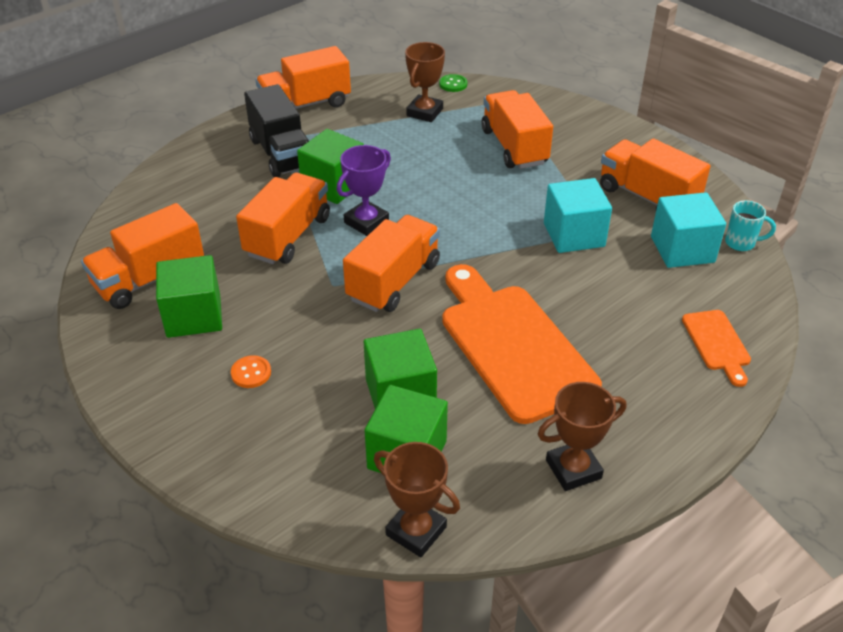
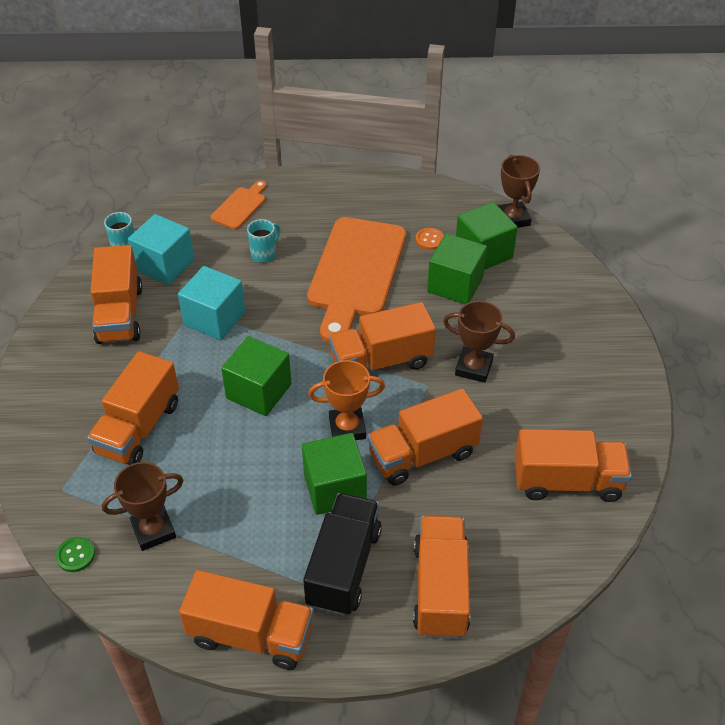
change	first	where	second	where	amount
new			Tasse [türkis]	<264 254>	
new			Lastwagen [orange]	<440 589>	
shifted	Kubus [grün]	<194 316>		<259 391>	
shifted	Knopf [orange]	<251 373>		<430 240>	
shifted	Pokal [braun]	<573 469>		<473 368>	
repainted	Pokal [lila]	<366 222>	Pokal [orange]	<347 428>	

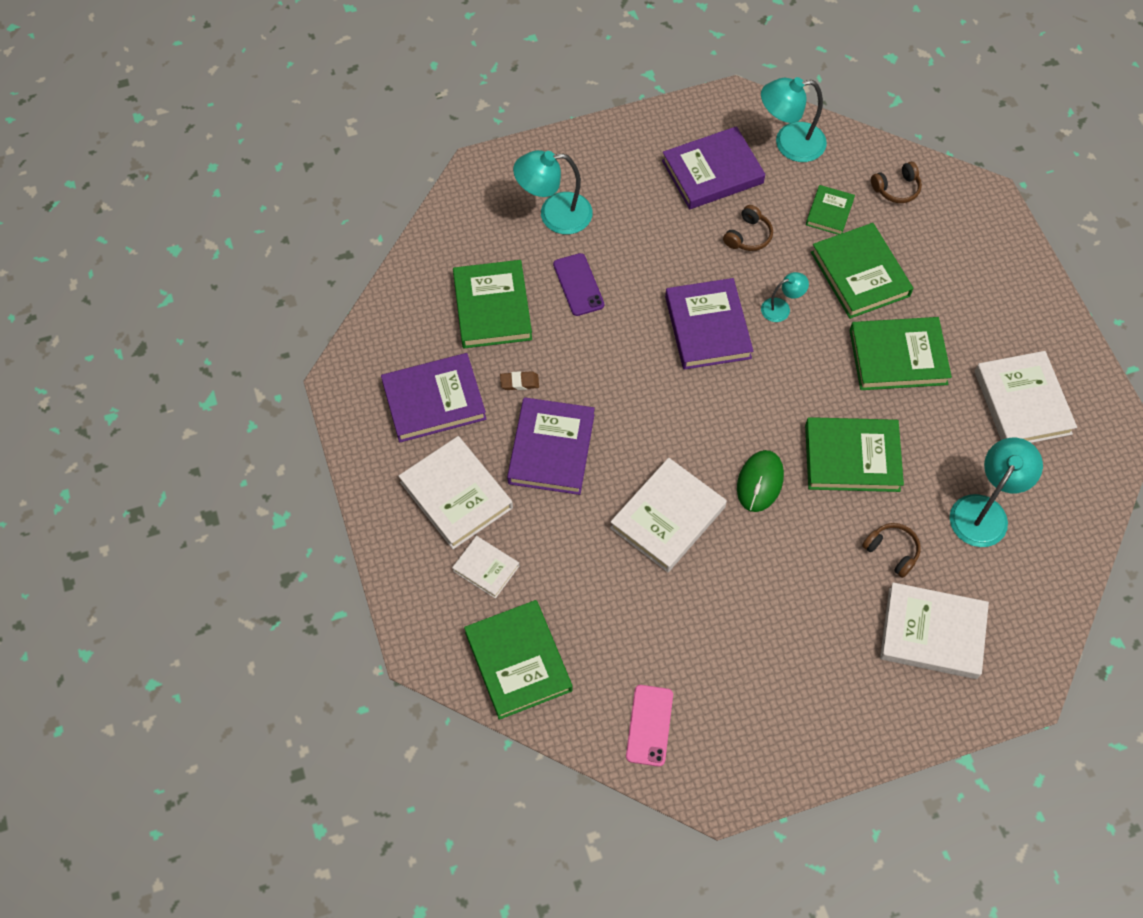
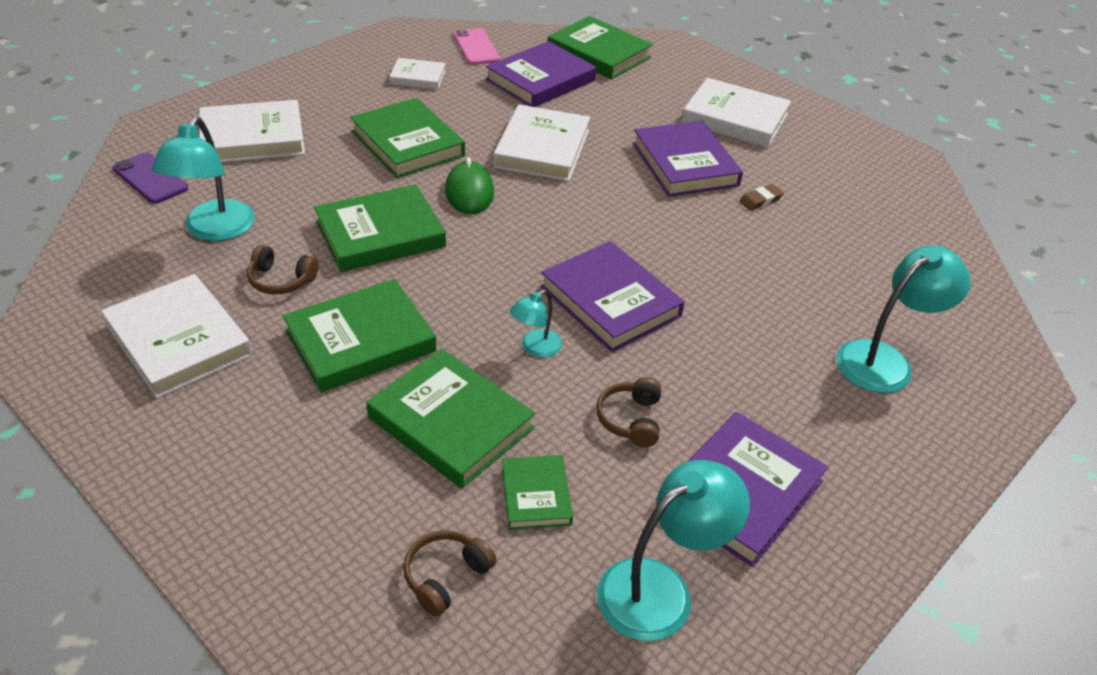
change	first	where	second	where	amount
shifted	Buch [lila]	<434 400>		<540 80>	
shifted	Buch [weiß]	<486 568>		<418 77>	
shifted	Buch [grün]	<492 307>		<407 143>	
shifted	Handy [lila]	<578 285>		<150 178>	
shifted	Kopfhörer [braun]	<892 551>		<281 280>	

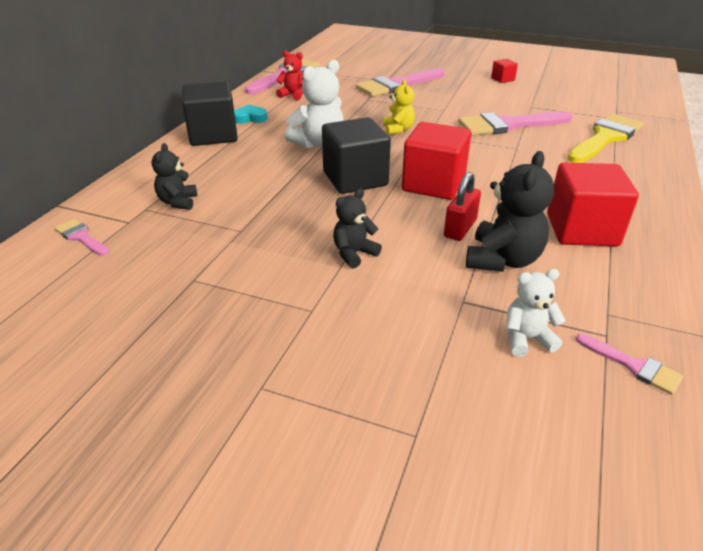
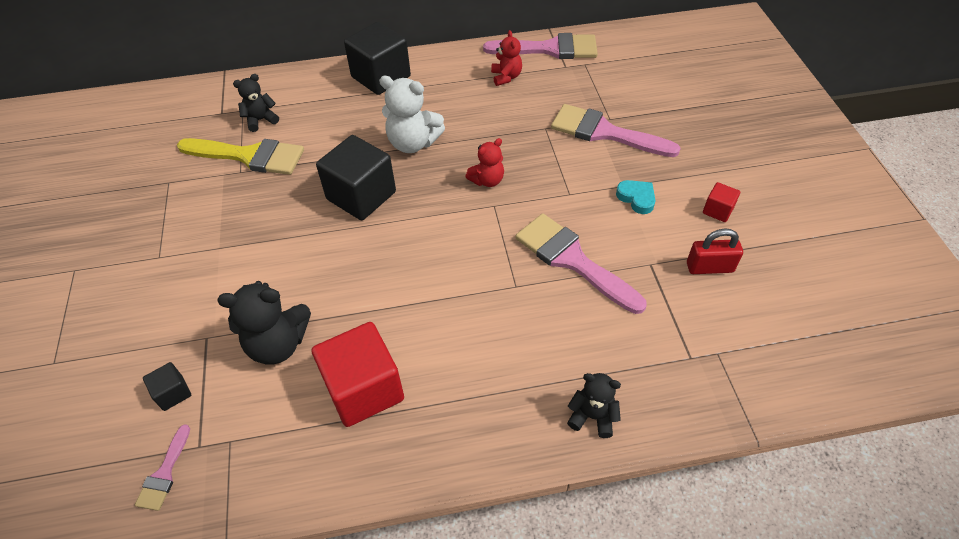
change	first	where	second	where	amount
gone	Pinsel [rosa]	<81 237>			
gone	Kubus [rot]	<433 184>			
shifted	Herz [türkis]	<250 118>		<636 198>	
shifted	Teddybär [schwarz]	<354 254>		<592 416>	
shifted	Vorhängeschloss [rot]	<460 228>		<709 267>	
shifted	Pinsel [gelb]	<605 138>		<249 156>	
swapped	Teddybär [weiß]	<526 339>	Kubus [schwarz]	<173 393>	
repainted	Teddybär [gelb]	<398 129>	Teddybär [rot]	<487 180>	

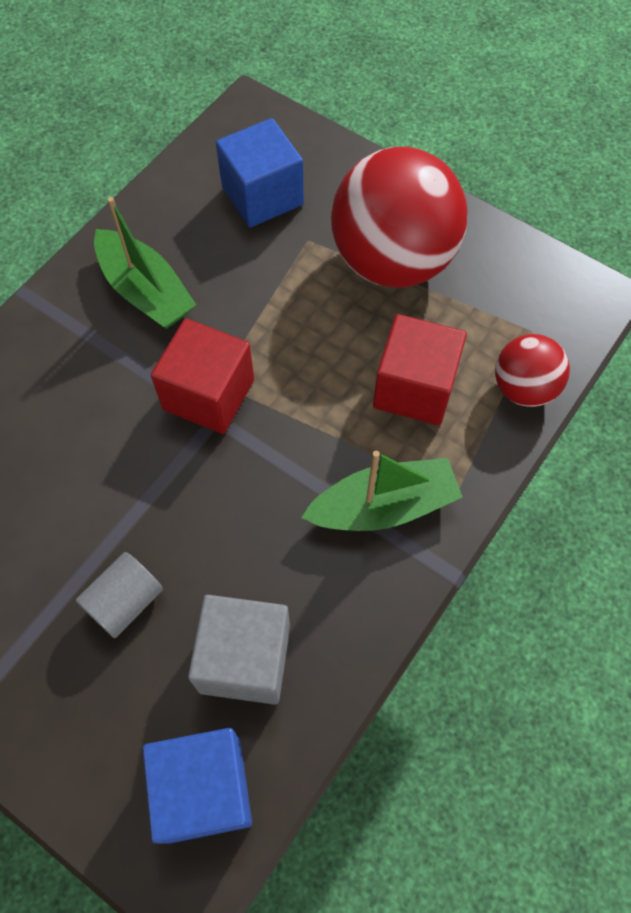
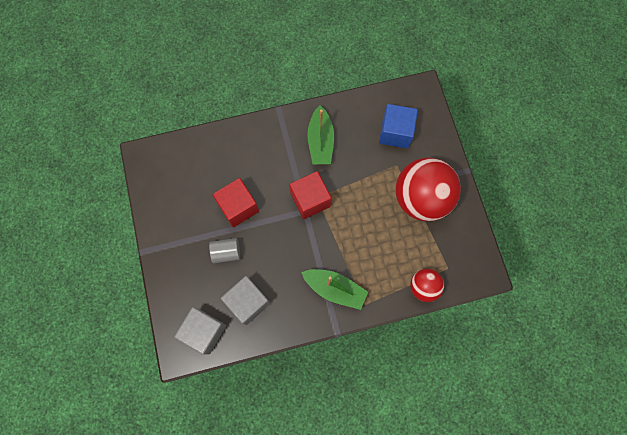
change	first	where	second	where	amount
shifted	Kubus [rot]	<414 388>		<238 207>	
repainted	Kubus [blau]	<204 789>	Kubus [grau]	<204 331>	

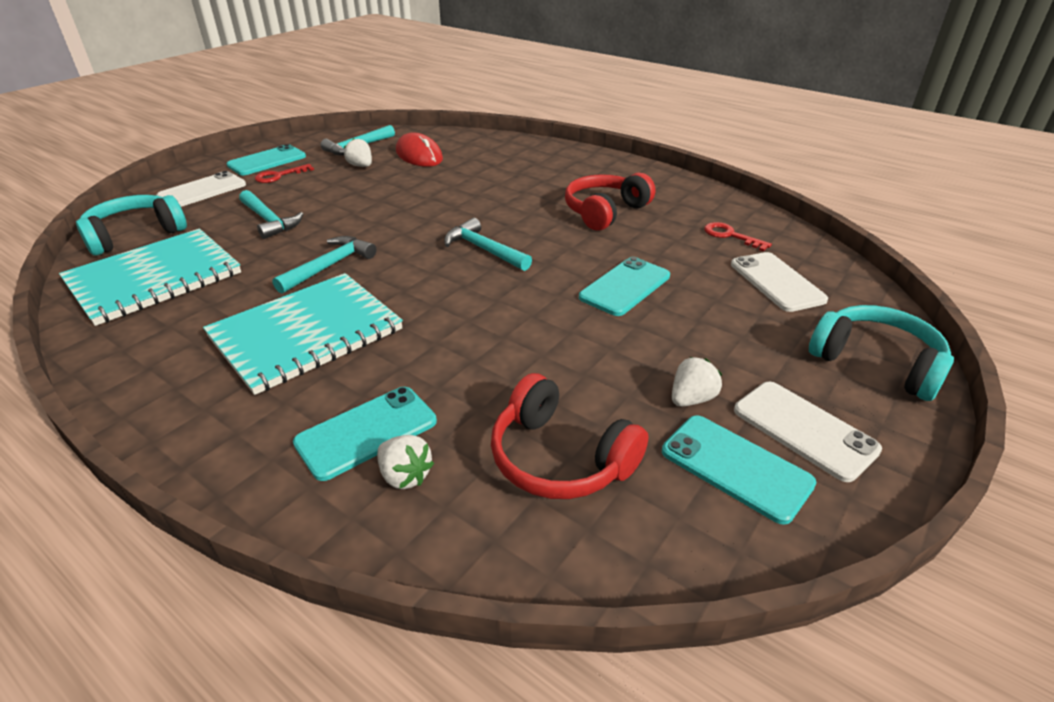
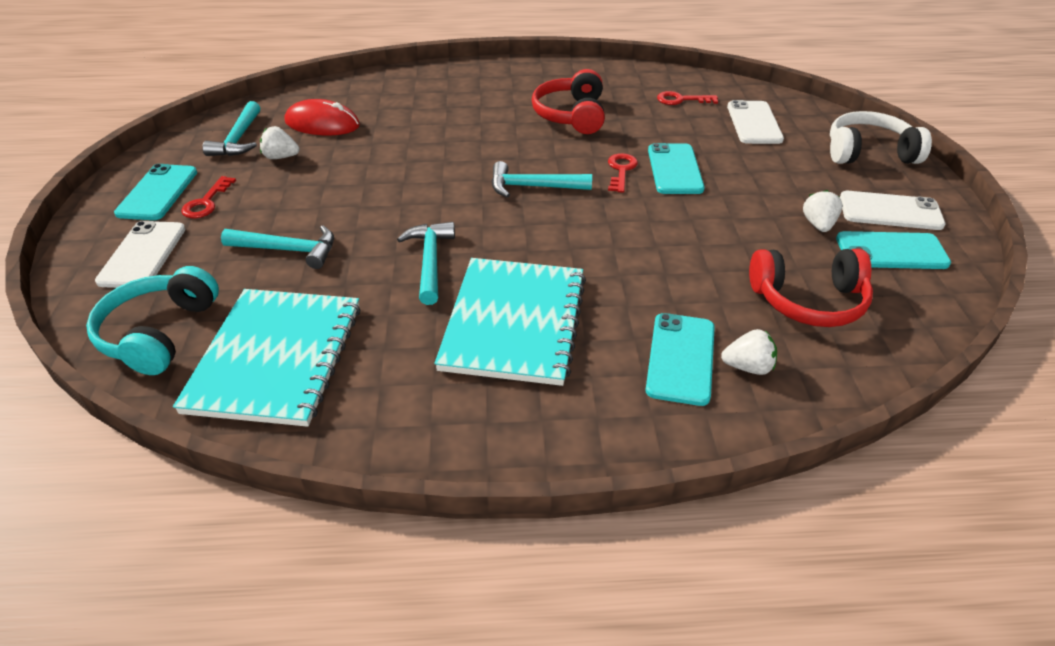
change	first	where	second	where	amount
new			Schlüssel [rot]	<621 170>	
repainted	Kopfhörer [türkis]	<876 362>	Kopfhörer [weiß]	<868 152>	
rotated	Handy [weiß]	<776 282>		<754 123>	60 degrees clockwise

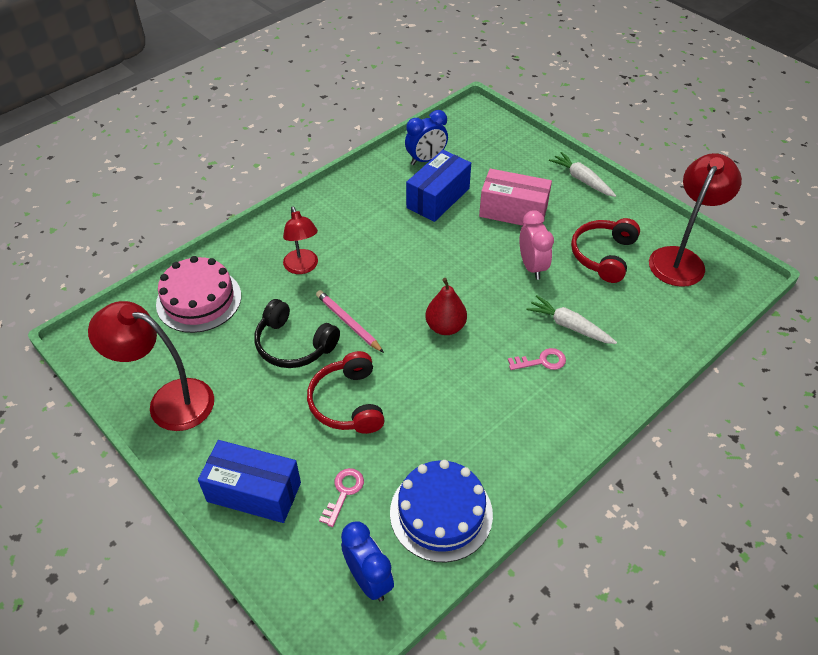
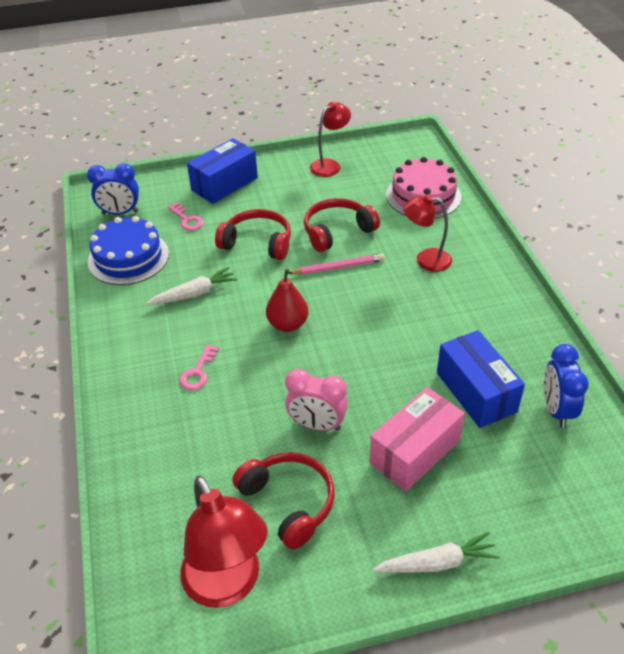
change	first	where	second	where	amount
shifted	Karotte [weiß]	<569 326>		<194 294>	
repainted	Kopfhörer [schwarz]	<294 345>	Kopfhörer [rot]	<337 231>	
scaled	Lampe [rot]	<169 401>		<330 165>	x0.63

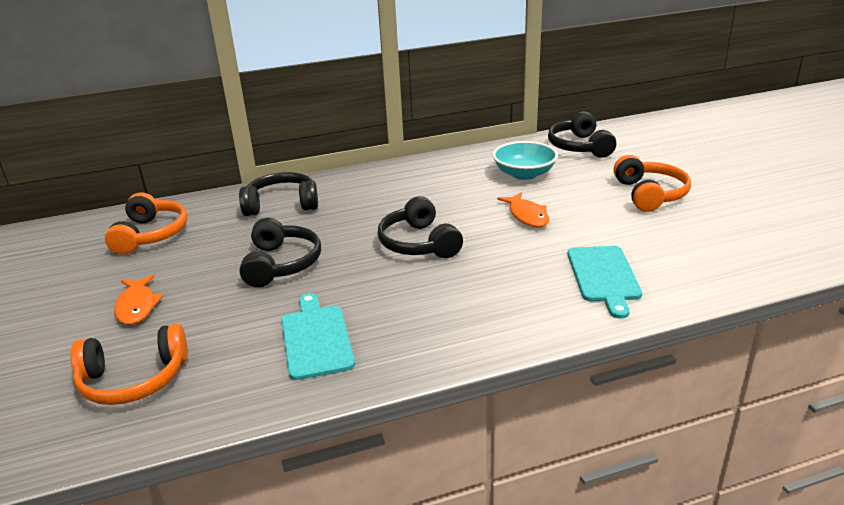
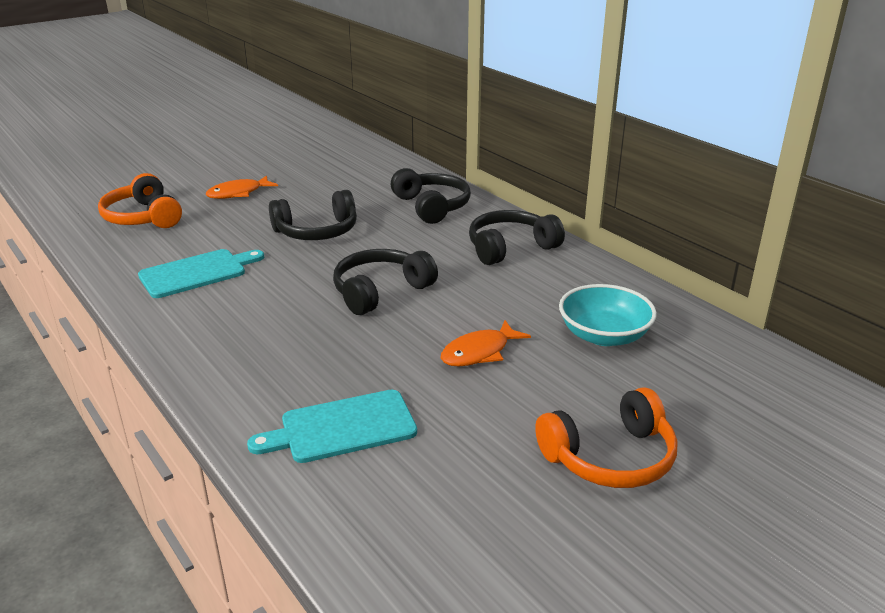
change	first	where	second	where	amount
gone	Kopfhörer [orange]	<151 234>			
shifted	Kopfhörer [schwarz]	<579 147>		<510 248>	

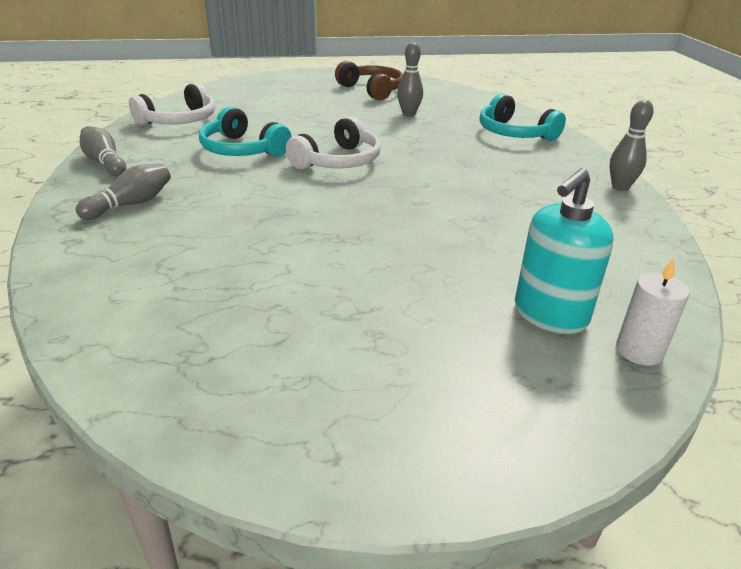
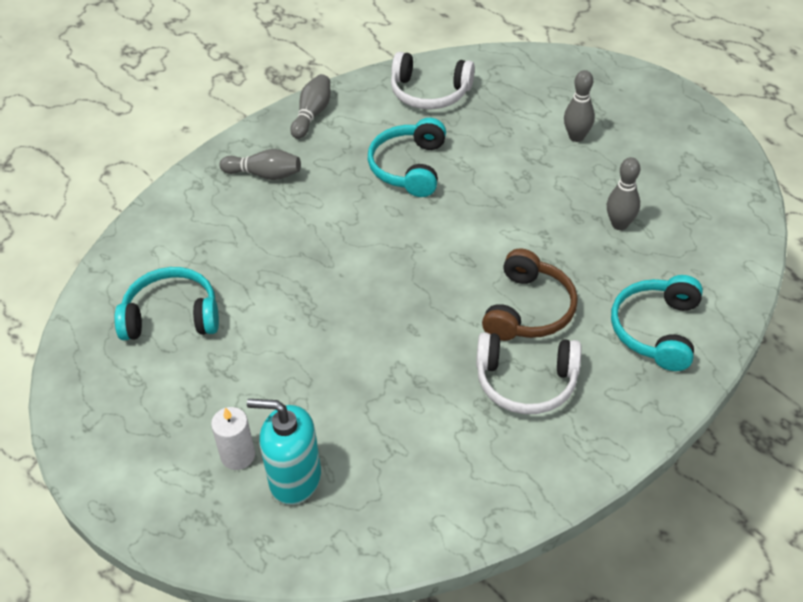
change	first	where	second	where	amount
new			Kopfhörer [türkis]	<171 316>	
shifted	Kopfhörer [weiß]	<338 161>		<526 382>	
shifted	Kopfhörer [braun]	<372 90>		<528 309>	
shifted	Bowlingkegel [grau]	<620 187>		<576 137>	
shifted	Kerze [weiß]	<639 351>		<238 455>	

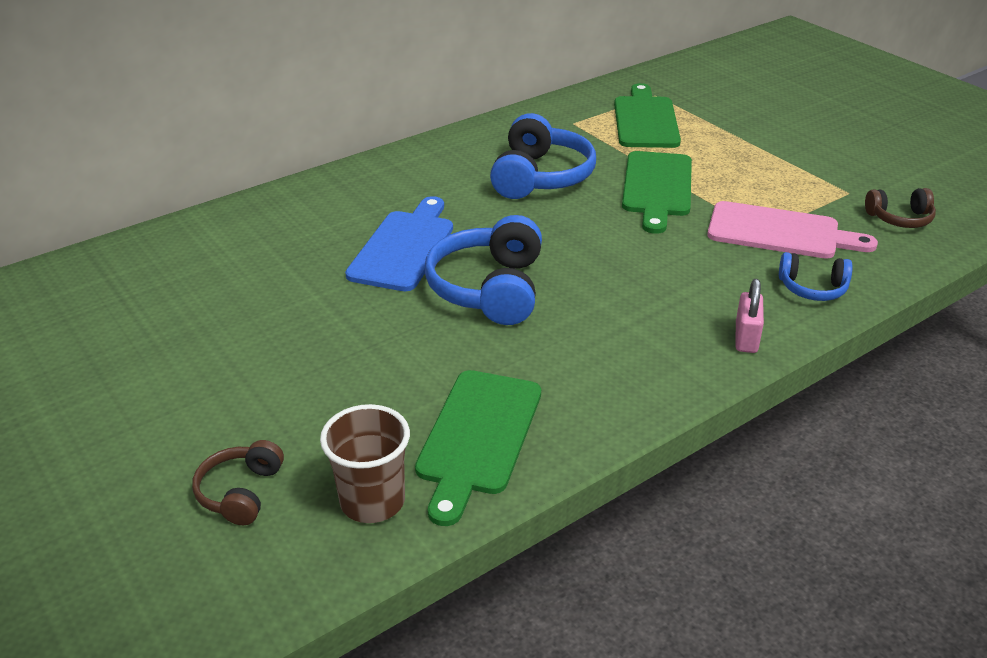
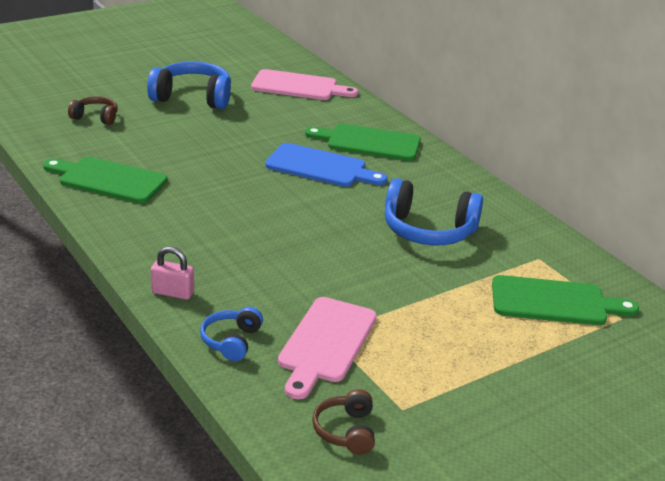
change	first	where	second	where	amount
gone	Becher [braun]	<372 501>			
new			Schneidebrett [rosa]	<299 86>	
shifted	Kopfhörer [blau]	<489 288>		<192 97>	
shifted	Schneidebrett [grün]	<657 187>		<369 142>	

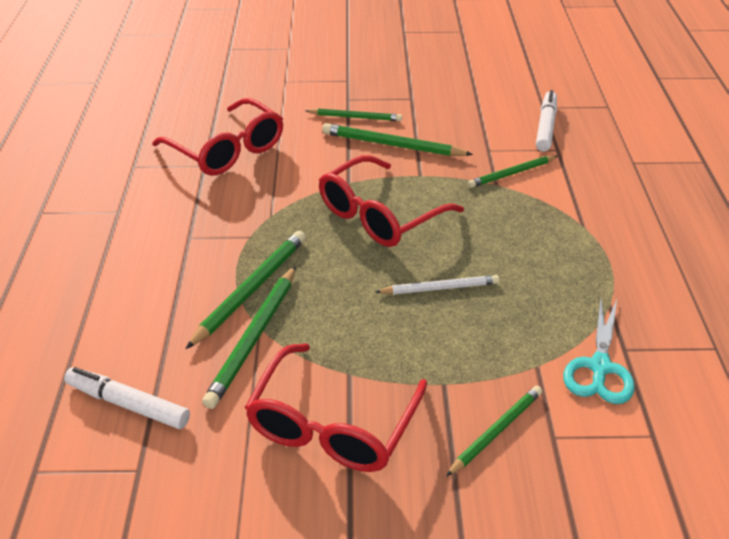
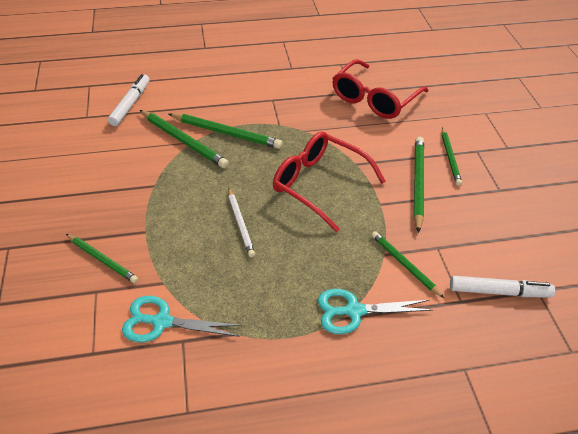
change	first	where	second	where	amount
gone	Brille [rot]	<332 425>			
new			Schere [türkis]	<354 311>	
rotated	Bleistift [grün]	<254 337>		<183 141>	150 degrees counterclockwise

